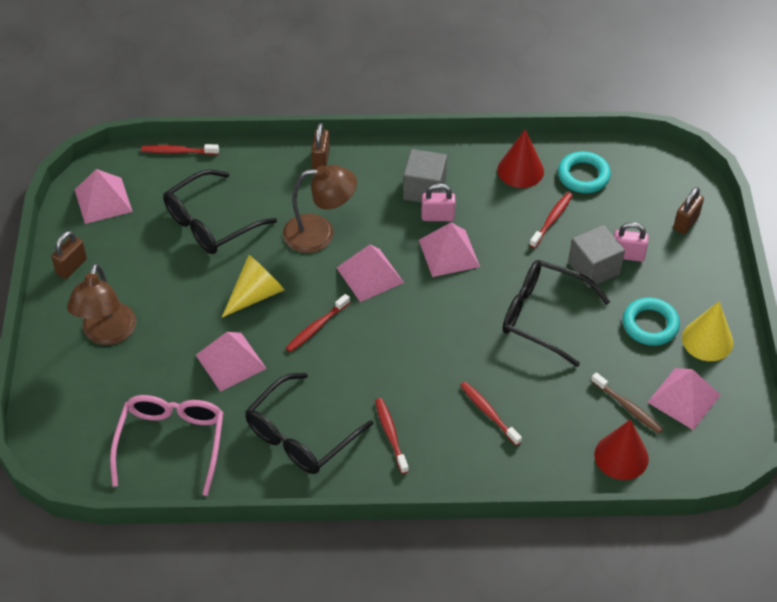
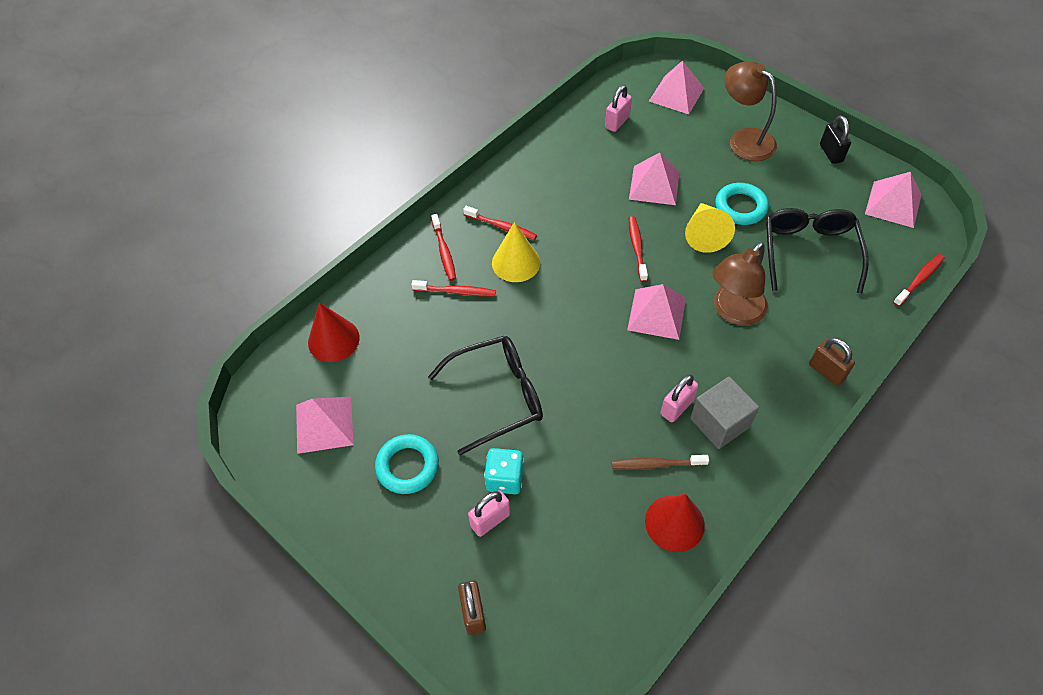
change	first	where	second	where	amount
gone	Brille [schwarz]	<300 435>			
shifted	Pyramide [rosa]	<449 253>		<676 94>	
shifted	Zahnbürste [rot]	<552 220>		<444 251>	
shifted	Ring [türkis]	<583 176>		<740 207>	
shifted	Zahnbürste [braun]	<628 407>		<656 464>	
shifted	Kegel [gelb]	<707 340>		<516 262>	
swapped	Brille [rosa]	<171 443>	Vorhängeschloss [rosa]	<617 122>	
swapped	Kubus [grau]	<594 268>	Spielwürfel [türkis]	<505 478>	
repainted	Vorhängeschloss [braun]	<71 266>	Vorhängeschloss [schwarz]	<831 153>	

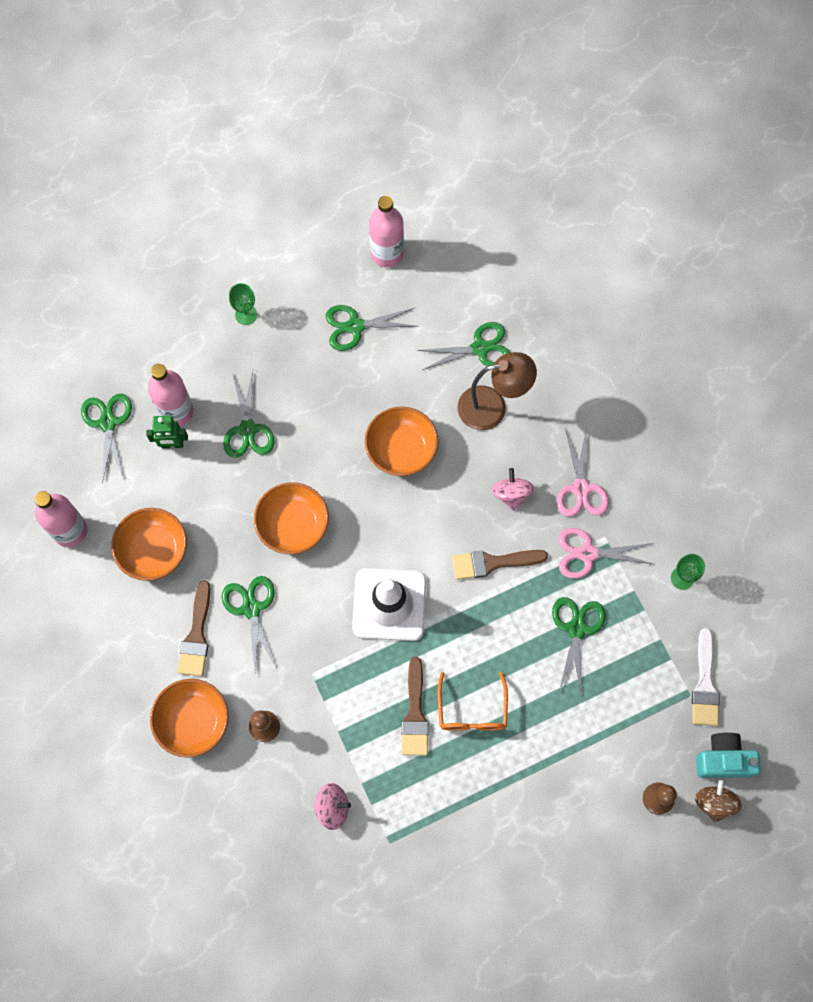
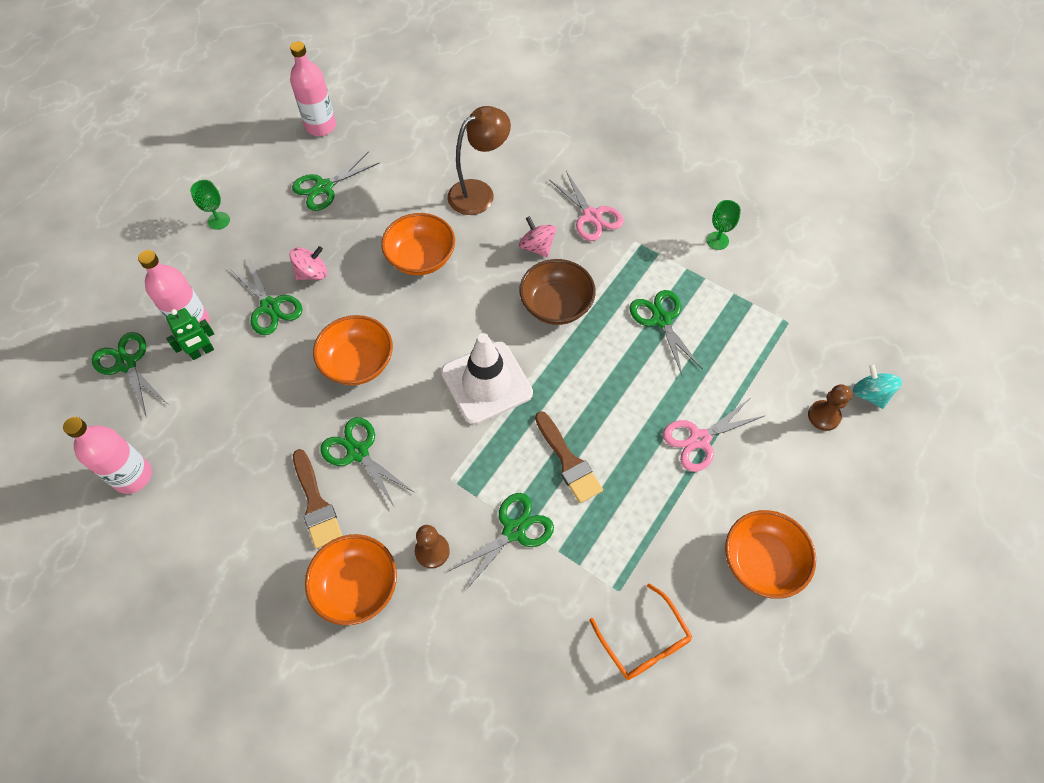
change	first	where	second	where	amount
gone	Pinsel [weiß]	<705 684>			
gone	Kamera [türkis]	<723 760>			
shifted	Schüssel [orange]	<154 551>		<761 562>	
shifted	Kreisel [rosa]	<332 807>		<312 273>	
shifted	Schere [grün]	<480 348>		<514 530>	
shifted	Brille [orange]	<472 710>		<644 641>	
shifted	Schere [rosa]	<588 554>		<700 439>	
swapped	Pinsel [braun]	<492 563>	Schüssel [braun]	<556 305>	
repainted	Kreisel [braun]	<714 803>	Kreisel [türkis]	<870 394>	

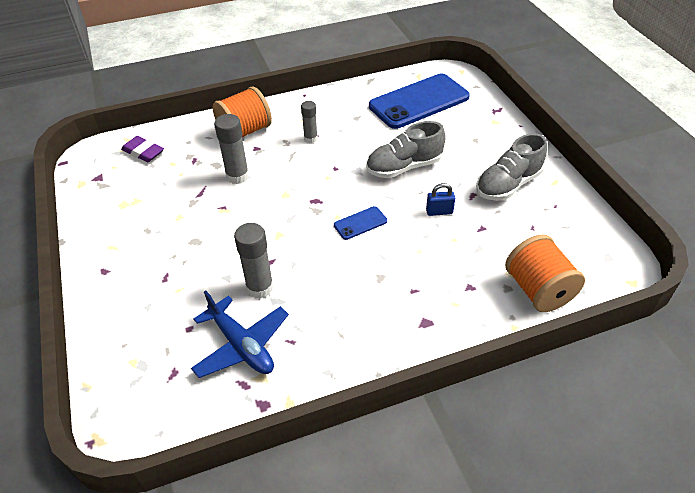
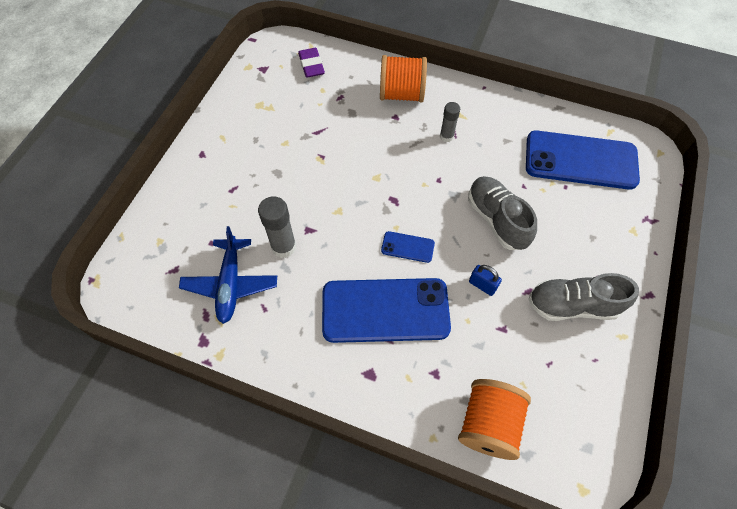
change	first	where	second	where	amount
gone	Klebestift [grau]	<237 176>			
new			Handy [blau]	<385 310>	
rotated	Schuh [grau]	<404 167>		<496 219>	45 degrees clockwise

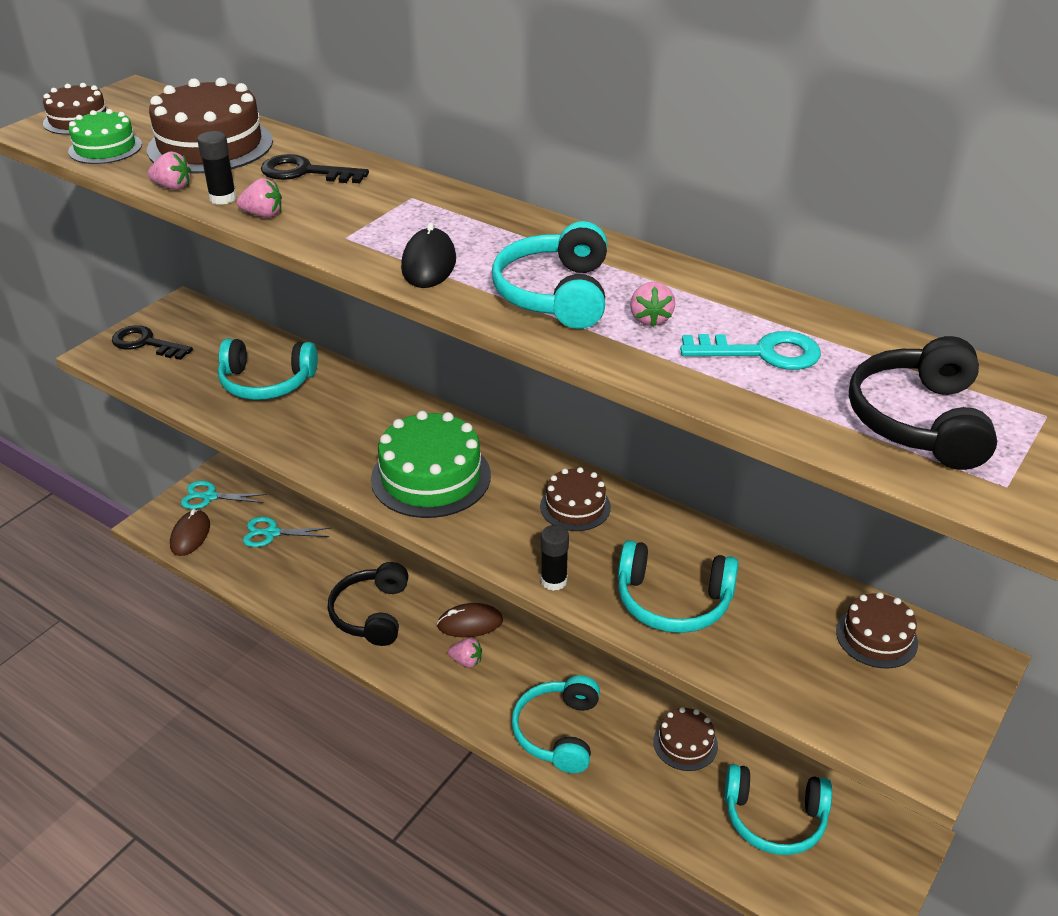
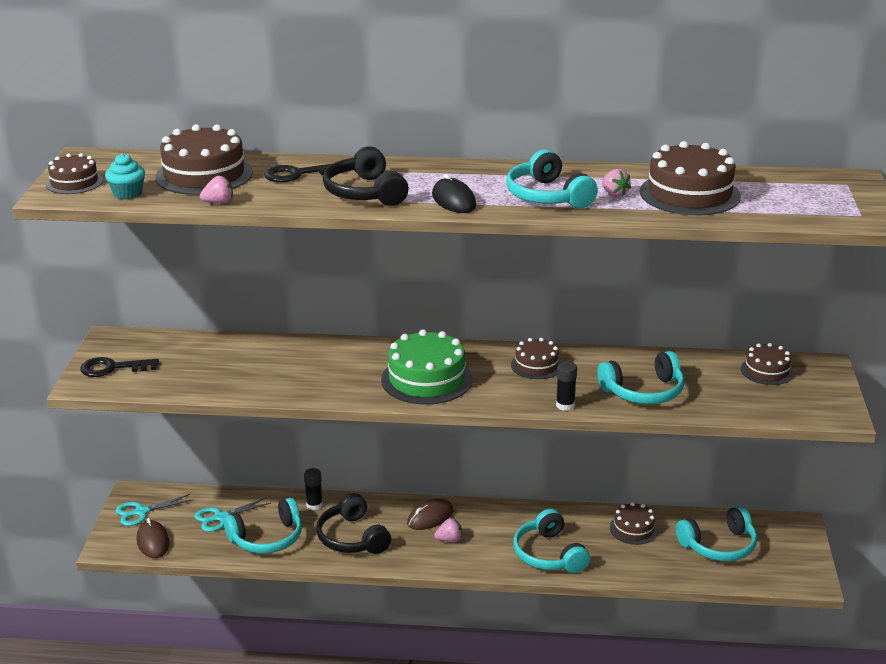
change	first	where	second	where	amount
gone	Erdbeere [rosa]	<263 215>			
shifted	Klebestift [schwarz]	<223 198>		<314 505>	
shifted	Kopfhörer [türkis]	<266 382>		<267 538>	
shifted	Kopfhörer [schwarz]	<919 421>		<365 193>	
swapped	Kuchen [grün]	<105 148>	Muffin [türkis]	<127 193>	
swapped	Schlüssel [türkis]	<761 353>	Kuchen [braun]	<689 194>	

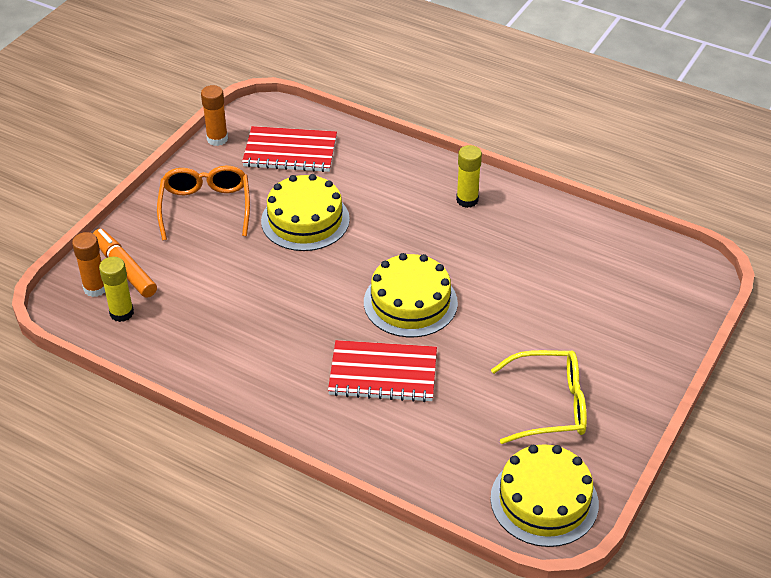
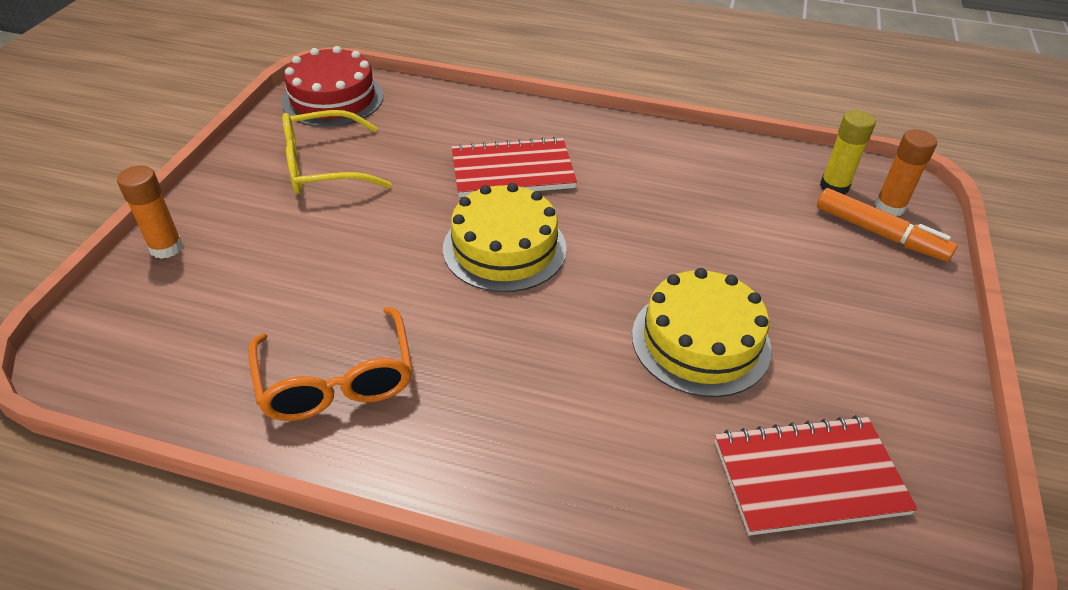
change	first	where	second	where	amount
gone	Klebestift [gelb]	<467 200>			
shifted	Brille [orange]	<205 207>		<337 381>	
shifted	Klebestift [orange]	<217 139>		<166 248>	
repainted	Kuchen [gelb]	<544 500>	Kuchen [rot]	<333 98>	

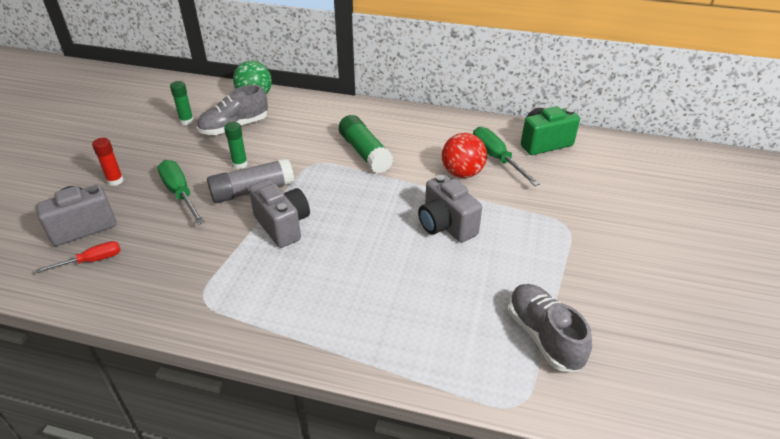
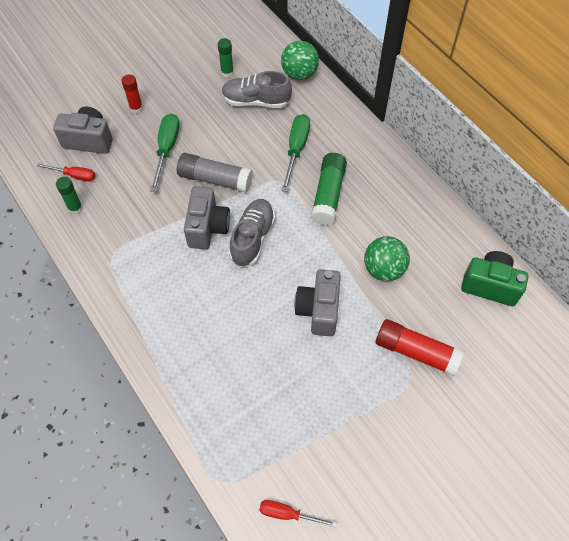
change	first	where	second	where	amount
new			Schraubenzieher [rot]	<288 514>	
new			Klebestift [rot]	<416 351>	
shifted	Klebestift [grün]	<240 164>		<75 208>	
shifted	Schraubenzieher [grün]	<496 158>		<296 149>	
shifted	Schuh [grau]	<544 336>		<252 238>	
repainted	Ball [rot]	<462 173>	Ball [grün]	<384 269>	

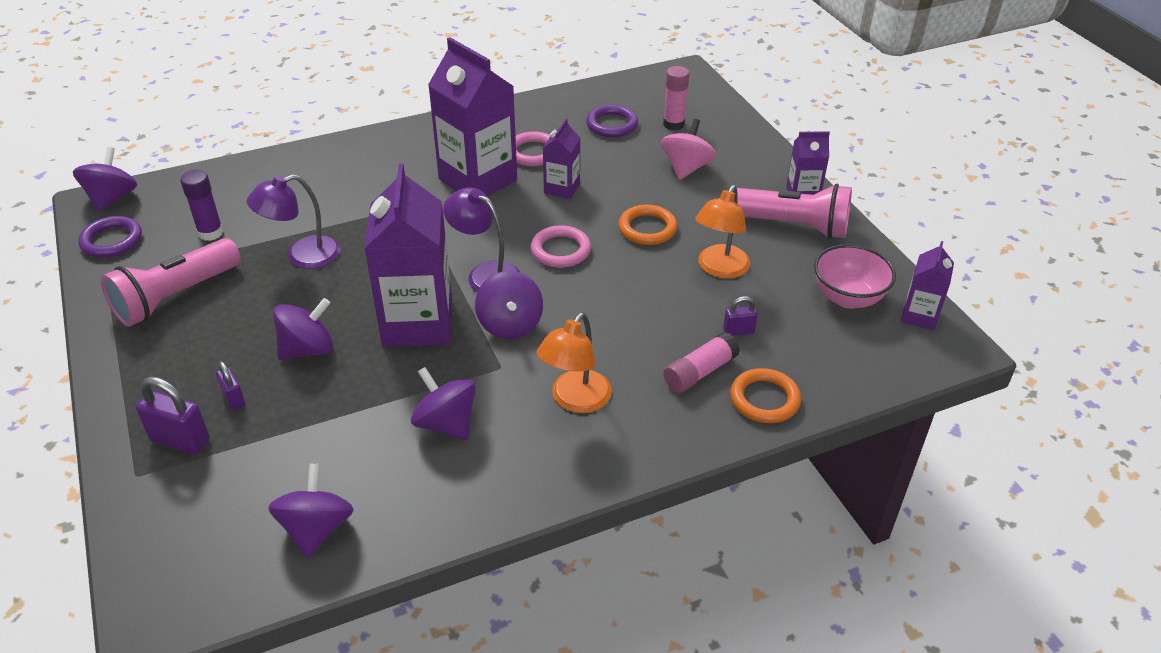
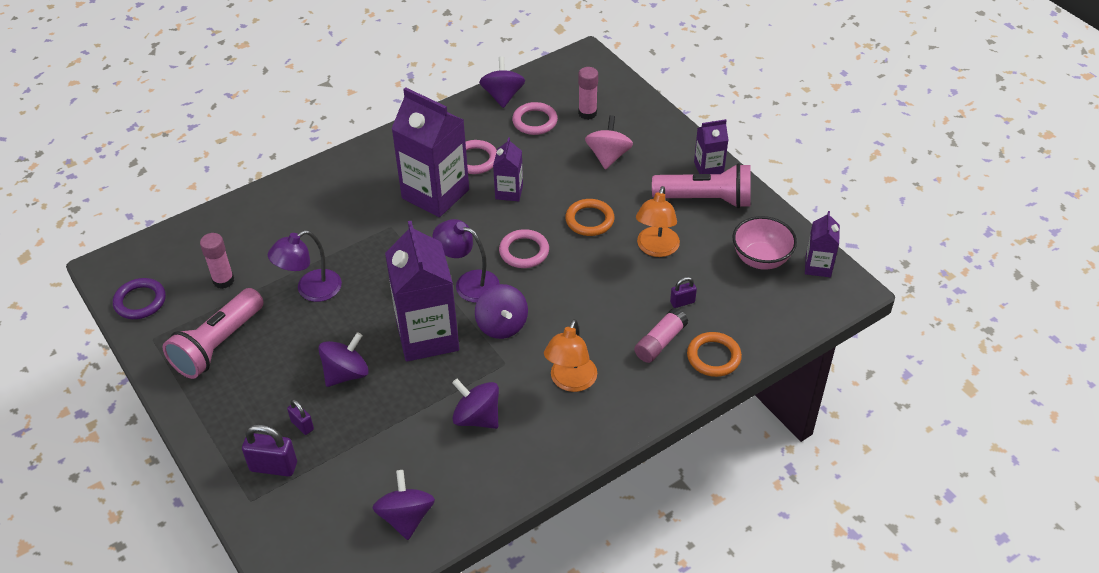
change	first	where	second	where	amount
shifted	Kreisel [lila]	<112 198>		<503 96>	
repainted	Klebestift [lila]	<210 233>	Klebestift [rosa]	<223 280>	
repainted	Ring [lila]	<612 125>	Ring [rosa]	<535 121>	

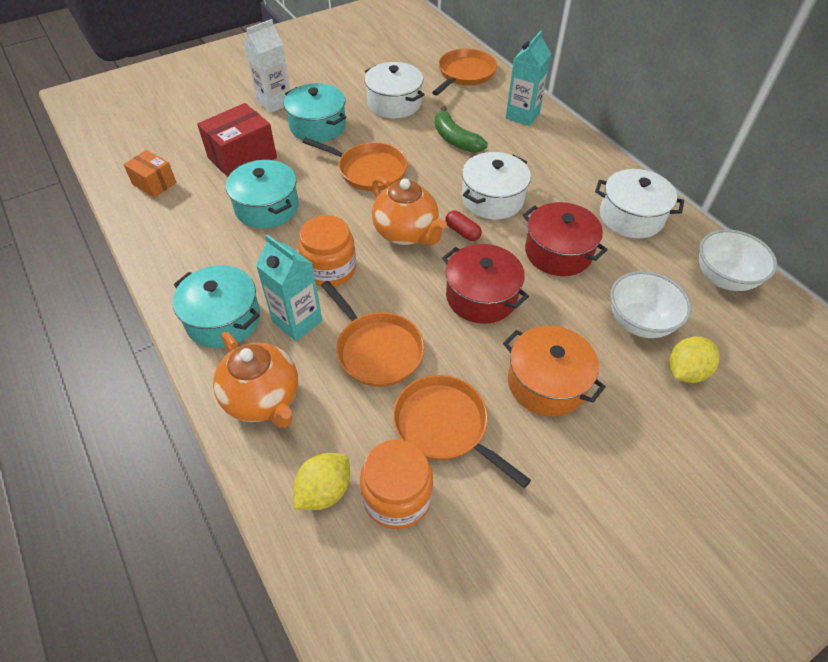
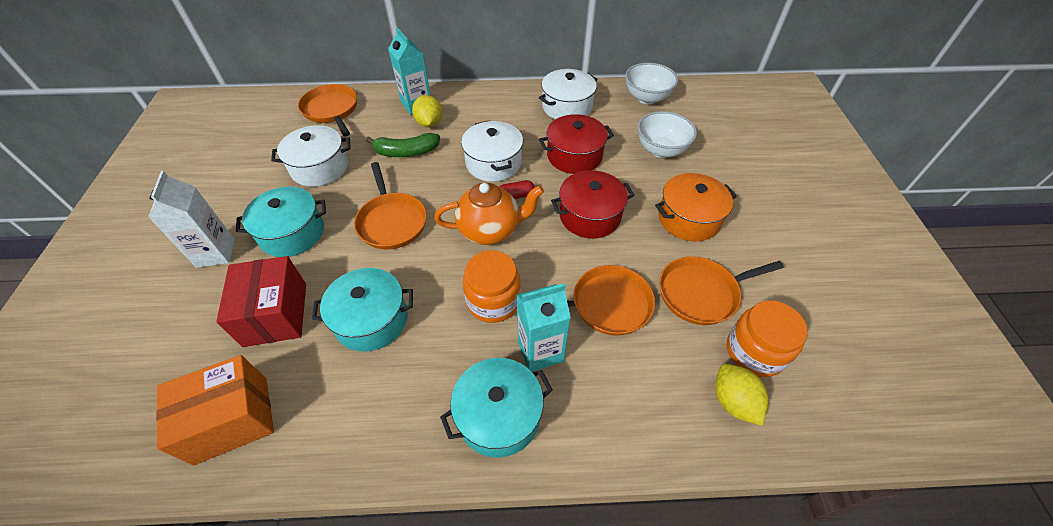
change	first	where	second	where	amount
gone	Teekanne [orange]	<263 399>			
shifted	Zitrone [gelb]	<685 371>		<429 123>	
rotated	Pfanne [orange]	<369 170>		<392 222>	105 degrees clockwise
scaled	Schachtel [orange]	<154 183>		<231 419>	x1.66

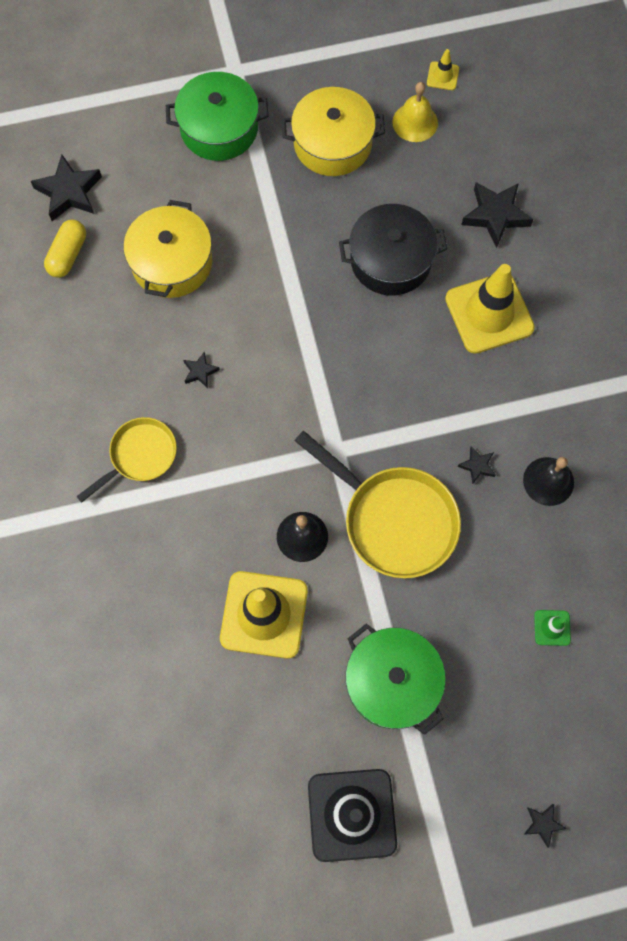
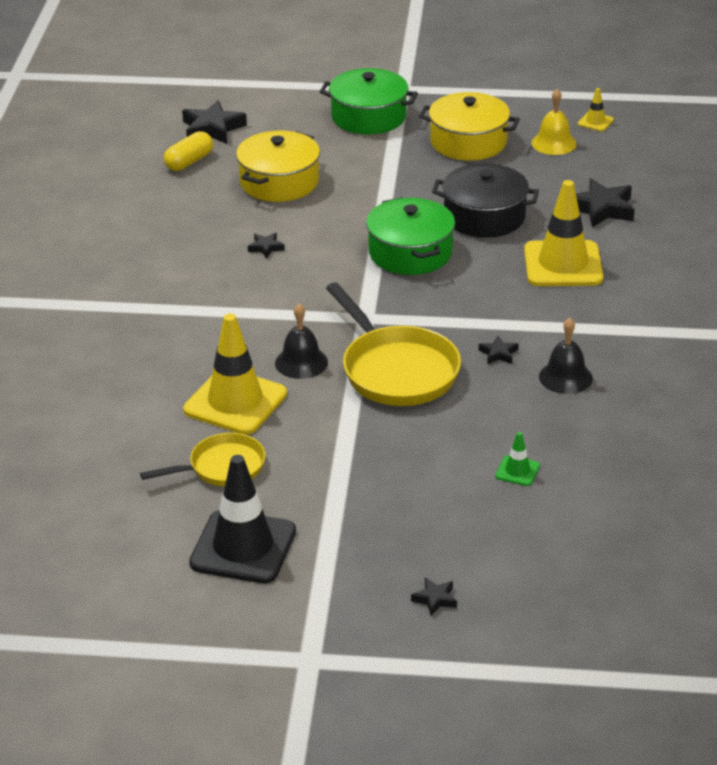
change	first	where	second	where	amount
shifted	Pfanne [gelb]	<139 456>		<222 467>	
shifted	Kochtopf [grün]	<392 682>		<410 253>	

